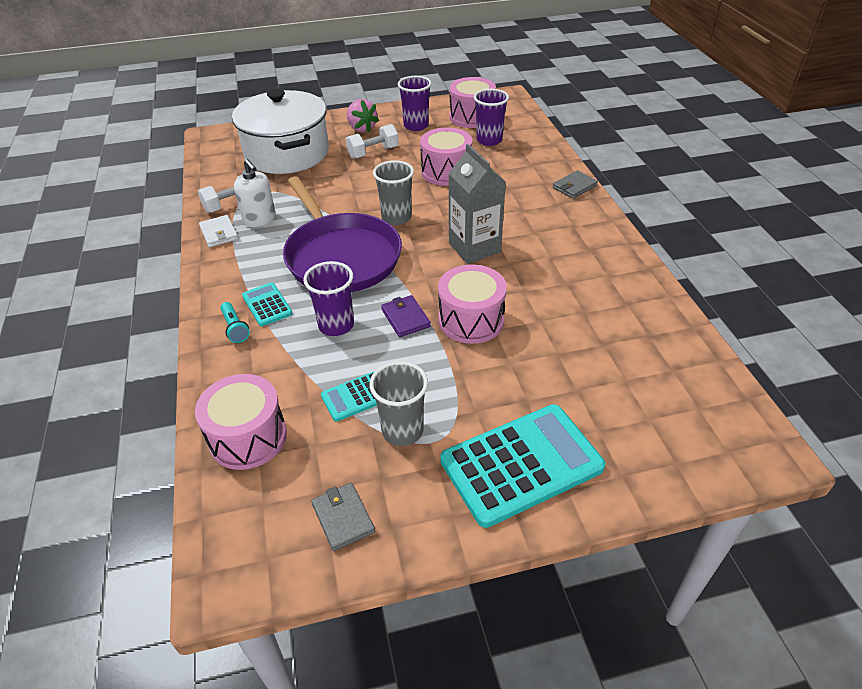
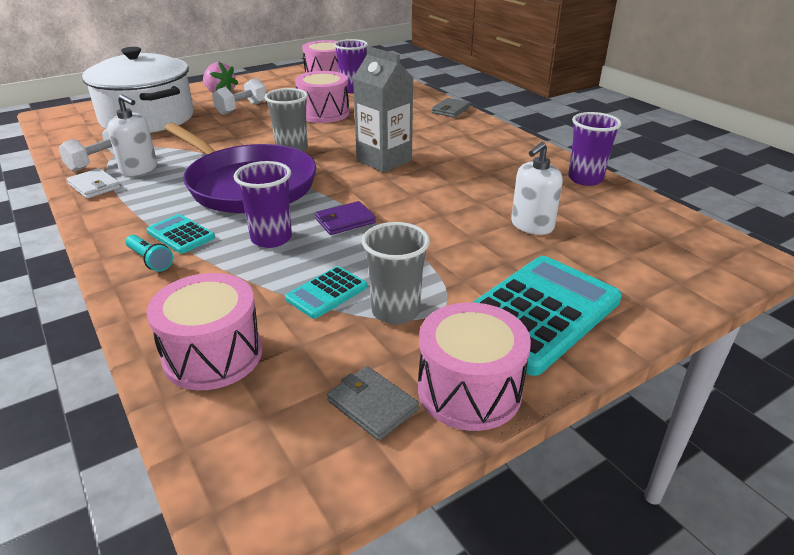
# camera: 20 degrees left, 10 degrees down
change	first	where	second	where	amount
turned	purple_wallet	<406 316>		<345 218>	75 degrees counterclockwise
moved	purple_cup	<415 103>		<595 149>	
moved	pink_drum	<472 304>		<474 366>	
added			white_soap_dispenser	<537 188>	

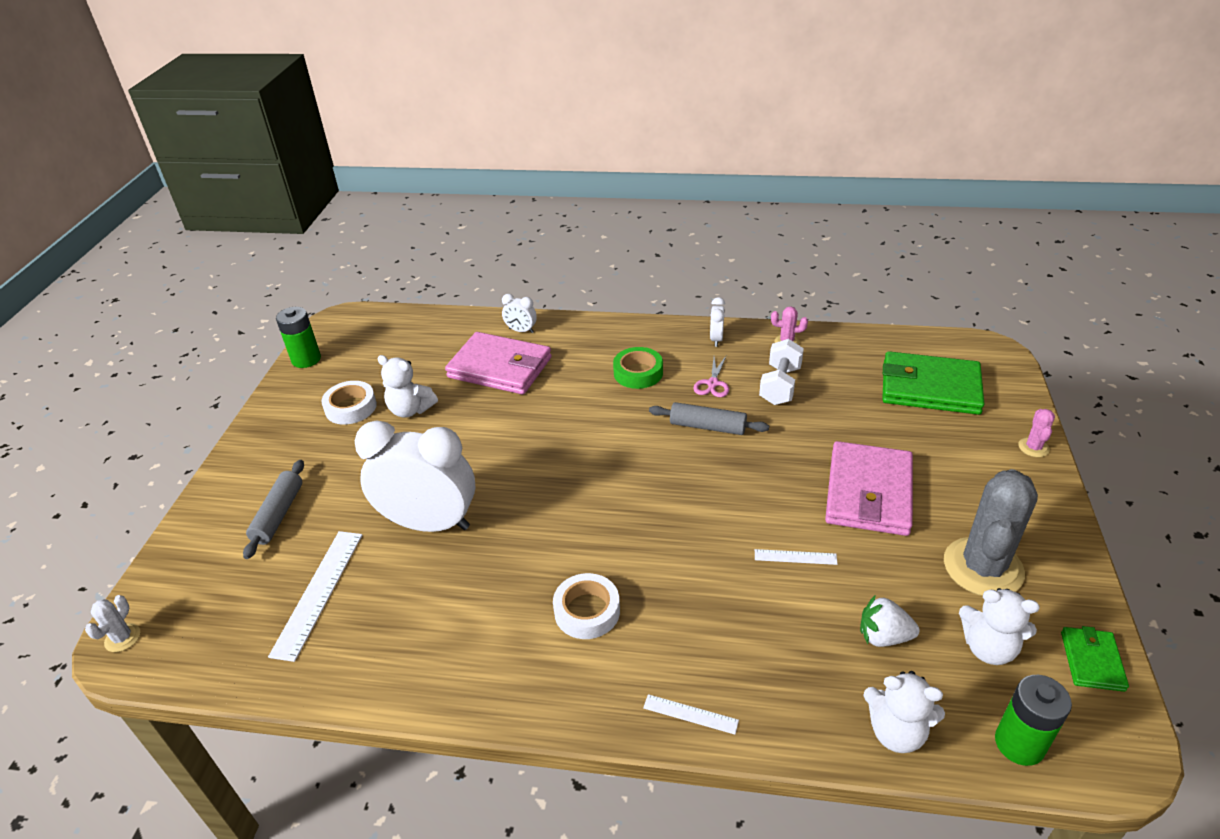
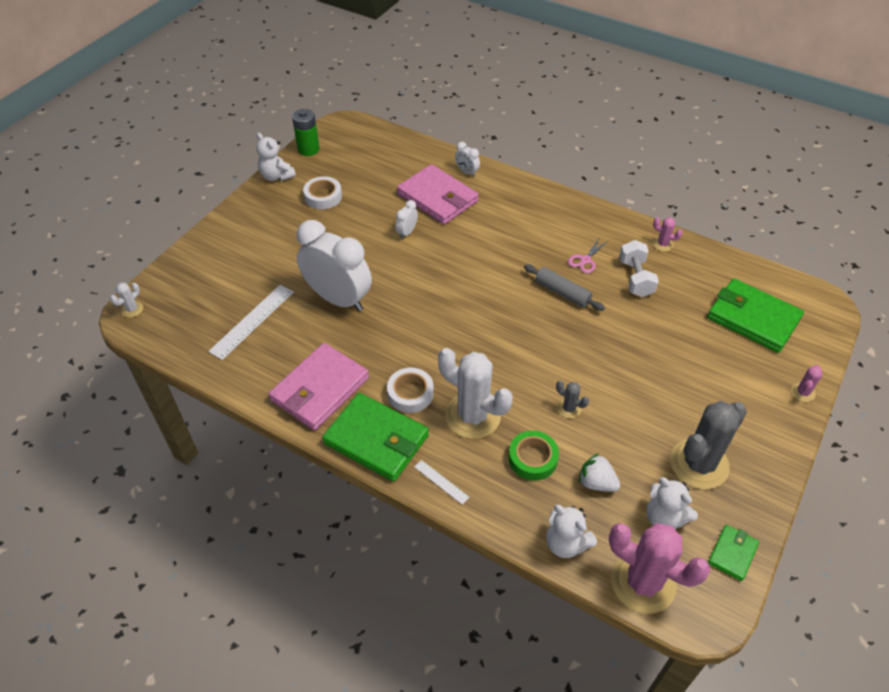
# camera: 20 degrees right, 10 degrees up
change	first	where	second	where	amount
removed	grey_rolling_pin	<273 509>			
moved	white_teddy_bear	<407 386>		<276 157>	
moved	green_tape	<638 368>		<534 456>	
moved	white_clock	<717 322>		<406 219>	
replaced	white_ruler	<796 557>	grey_cactus	<572 399>	
turned	white_dumbbell	<781 372>		<639 268>	45 degrees counterclockwise
moved	pink_wallet	<869 488>		<319 386>	
replaced	green_battery	<1033 720>	pink_cactus	<660 568>	
added			green_wallet	<375 437>	
added			white_cactus	<475 393>	

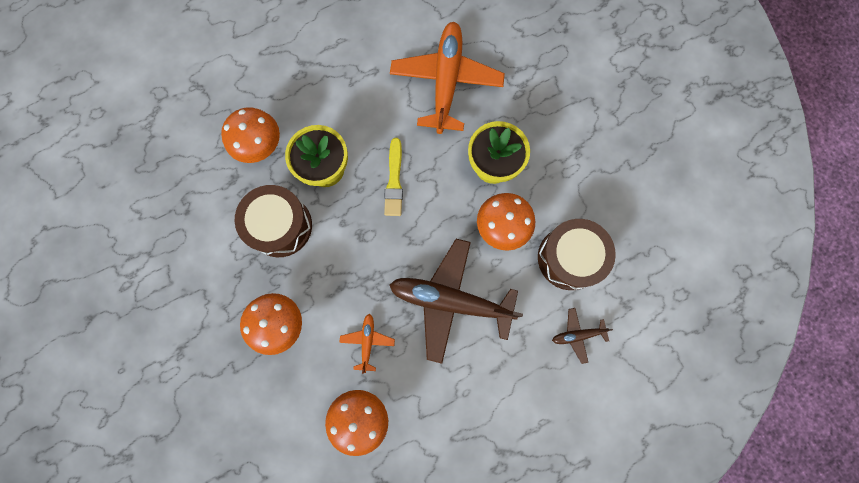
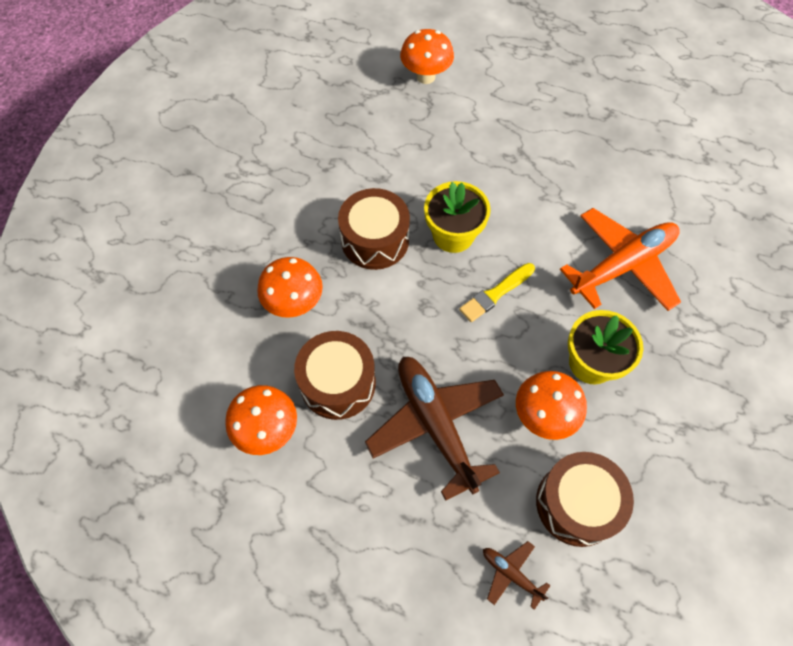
# camera: 50 degrees right, 15 degrees down
change	first	where	second	where	amount
moved	orange_mushroom	<250 135>		<427 56>	
replaced	orange_plane	<367 344>	brown_drum	<335 375>	

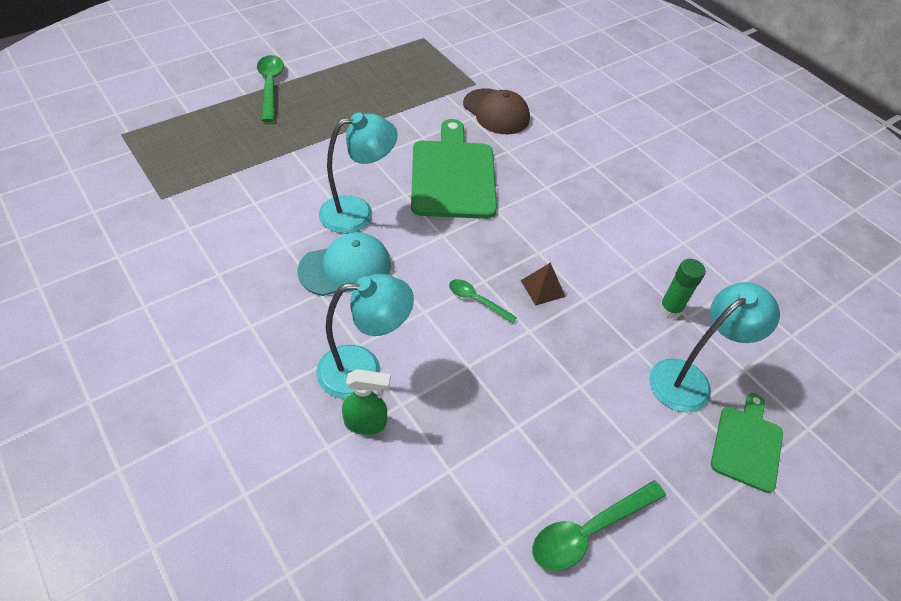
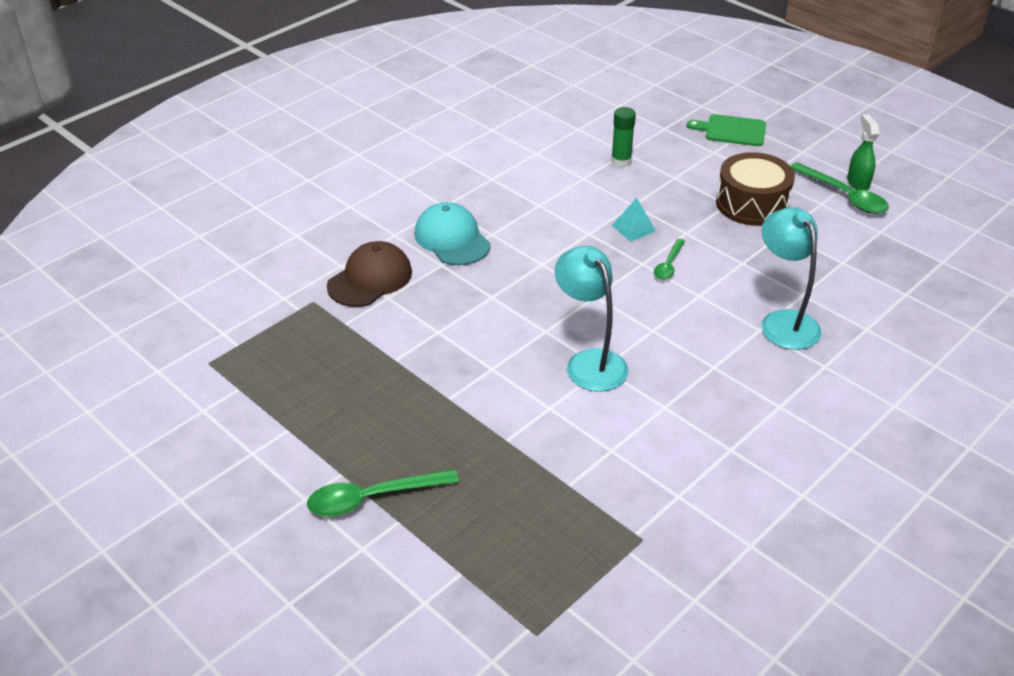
# camera: 95 degrees left, 10 degrees down
change	first	where	second	where	amount
moved	turquoise_cap	<344 264>		<452 233>	
moved	green_spray_bottle	<366 402>		<863 152>	
removed	green_cutting_board	<454 169>			
recoloured	brown_pyramid	<543 284>	turquoise_pyramid	<634 219>	
removed	turquoise_lamp	<714 347>			
added			brown_drum	<755 189>	

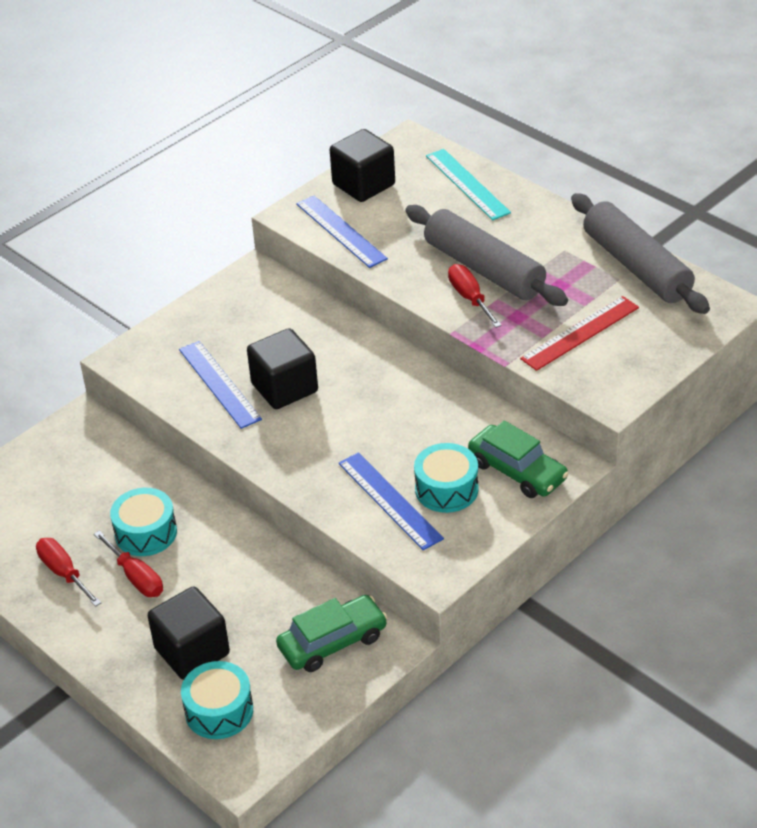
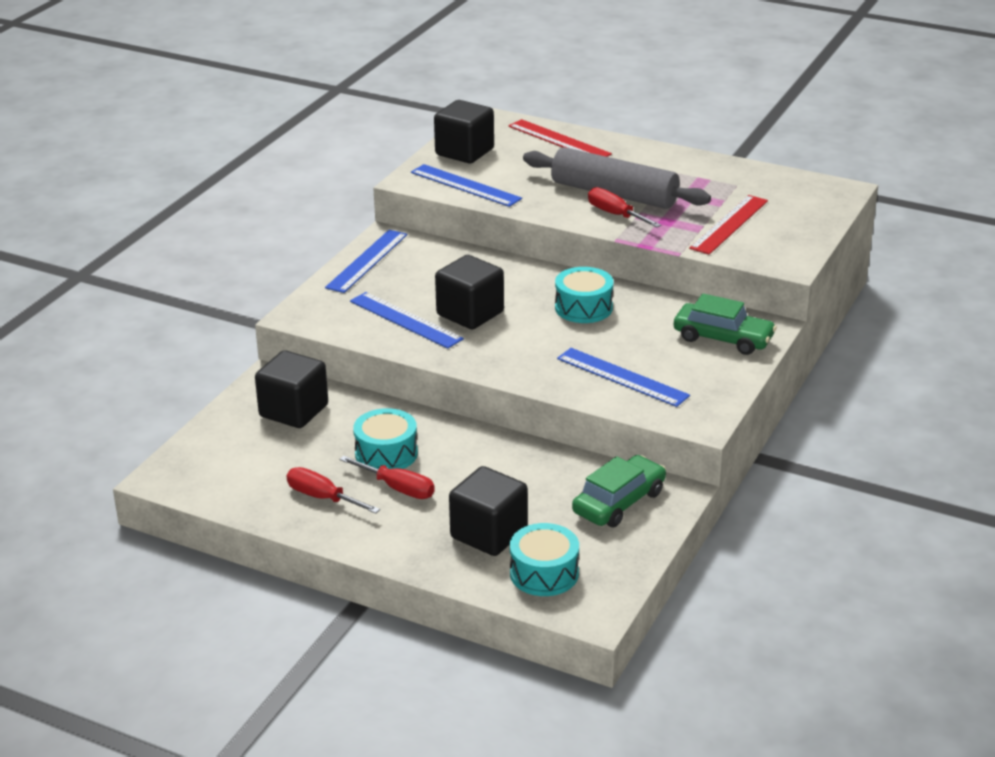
# camera: 20 degrees left, 10 degrees down
change	first	where	second	where	amount
moved	turquoise_drum	<446 478>		<584 295>	
recoloured	turquoise_ruler	<468 184>	red_ruler	<560 138>	
removed	grey_rolling_pin	<640 253>			
added			black_cube	<291 389>	
added			blue_ruler	<366 261>	

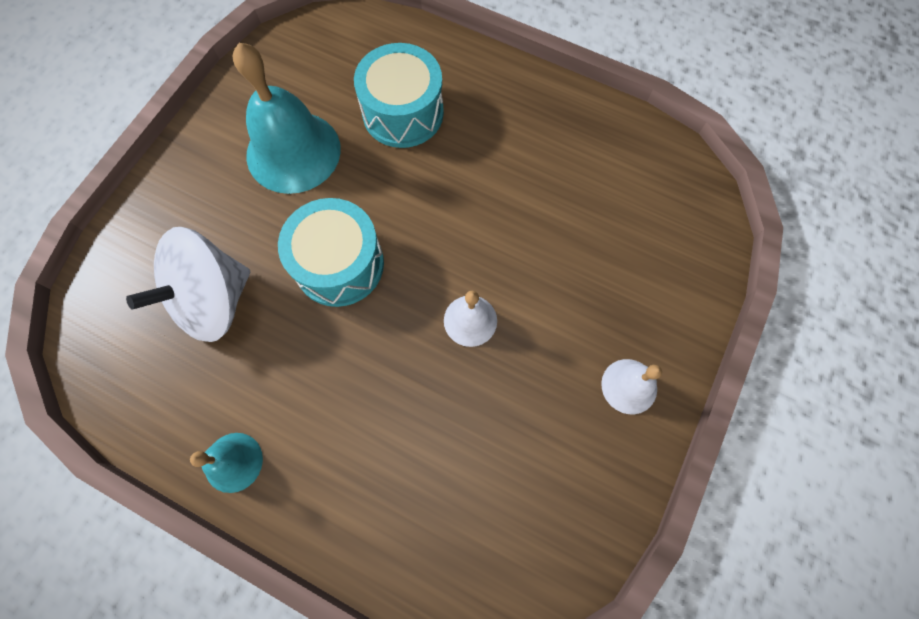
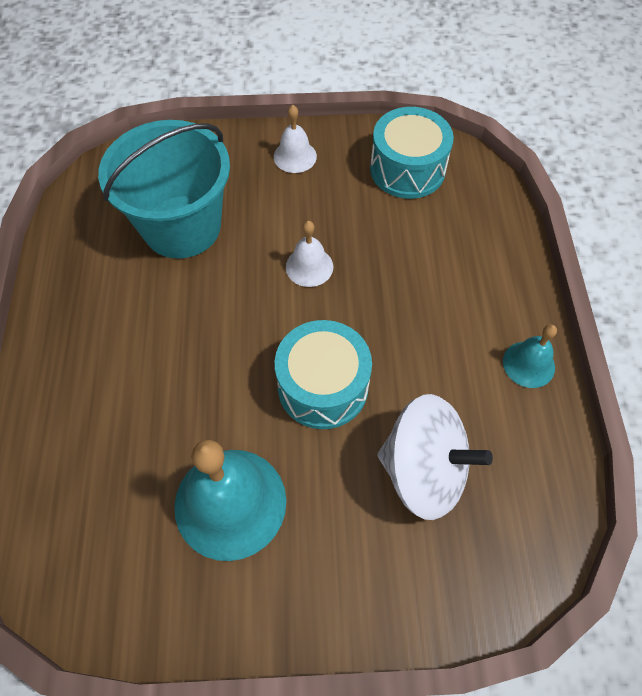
# camera: 120 degrees left, 10 degrees down
change	first	where	second	where	amount
moved	turquoise_drum	<399 95>		<412 153>	
added			turquoise_bucket	<164 189>	

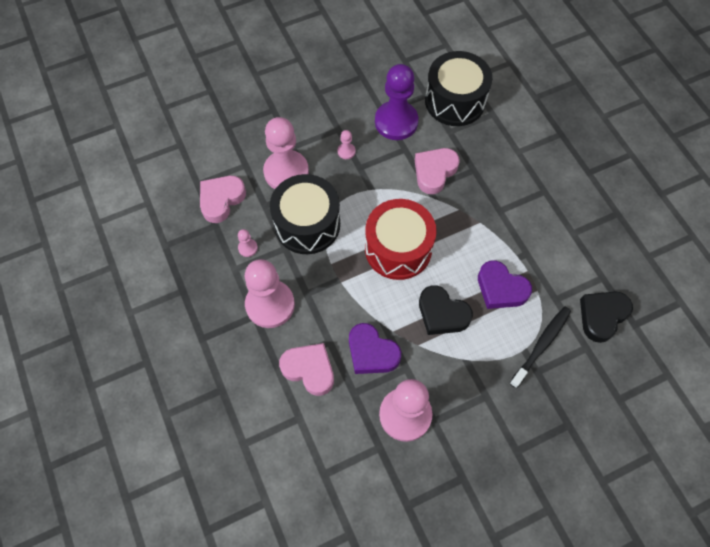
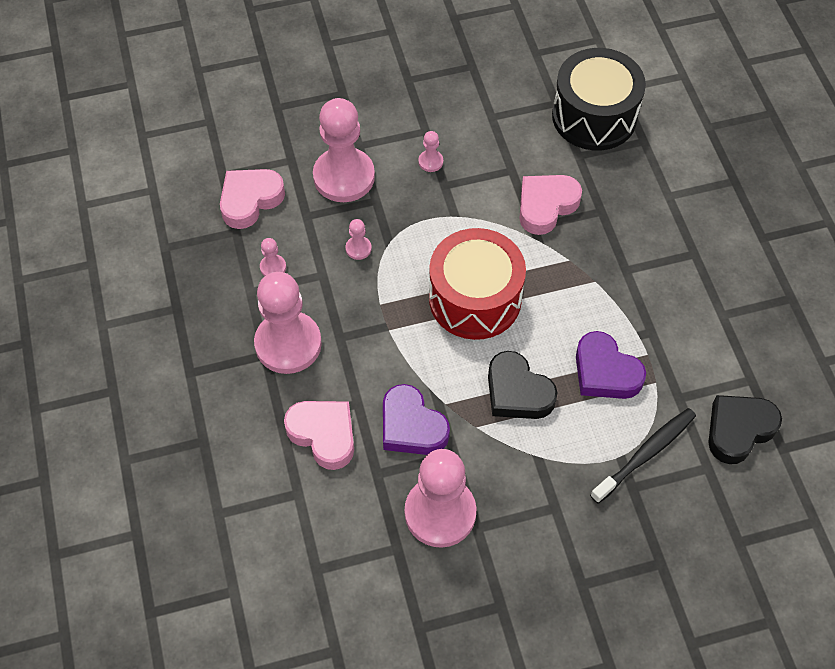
# camera: 10 degrees right, 5 degrees down
change	first	where	second	where	amount
replaced	black_drum	<305 214>	pink_pawn	<359 239>	
removed	purple_pawn	<396 102>			

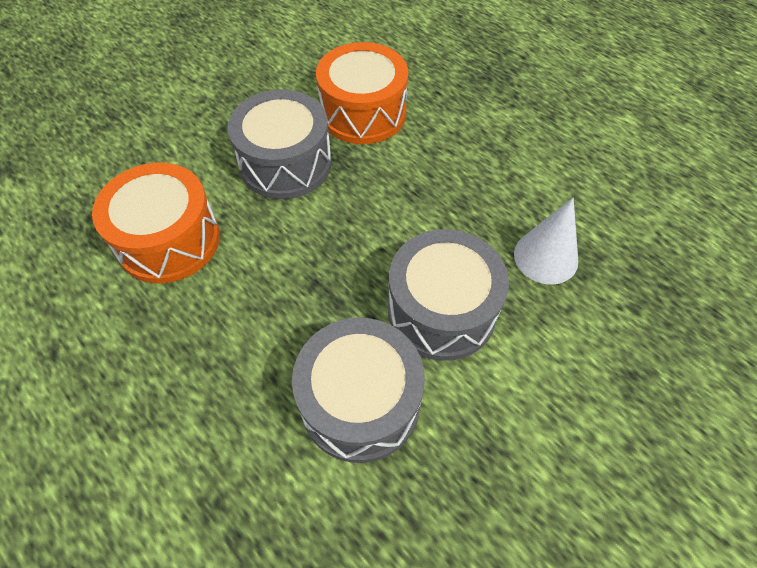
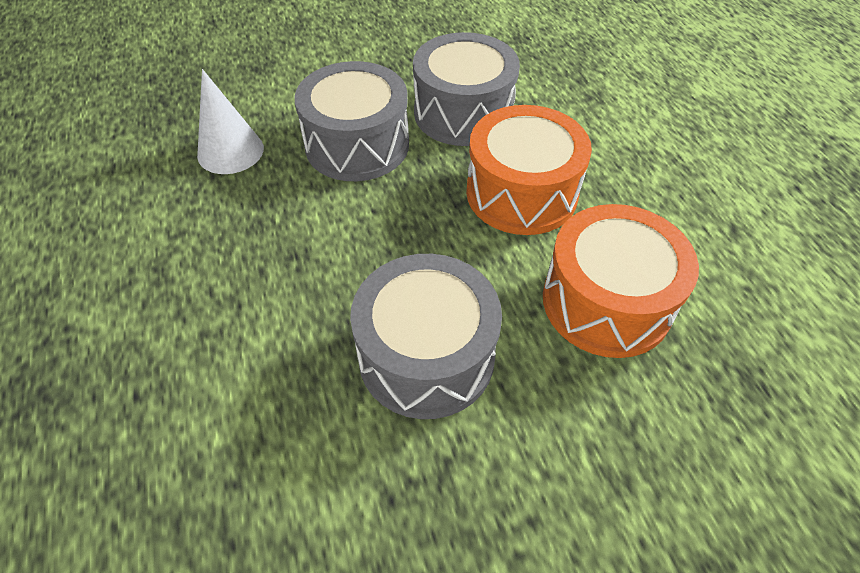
# camera: 155 degrees left, 5 degrees down
change	first	where	second	where	amount
moved	orange_drum	<362 93>		<529 170>	

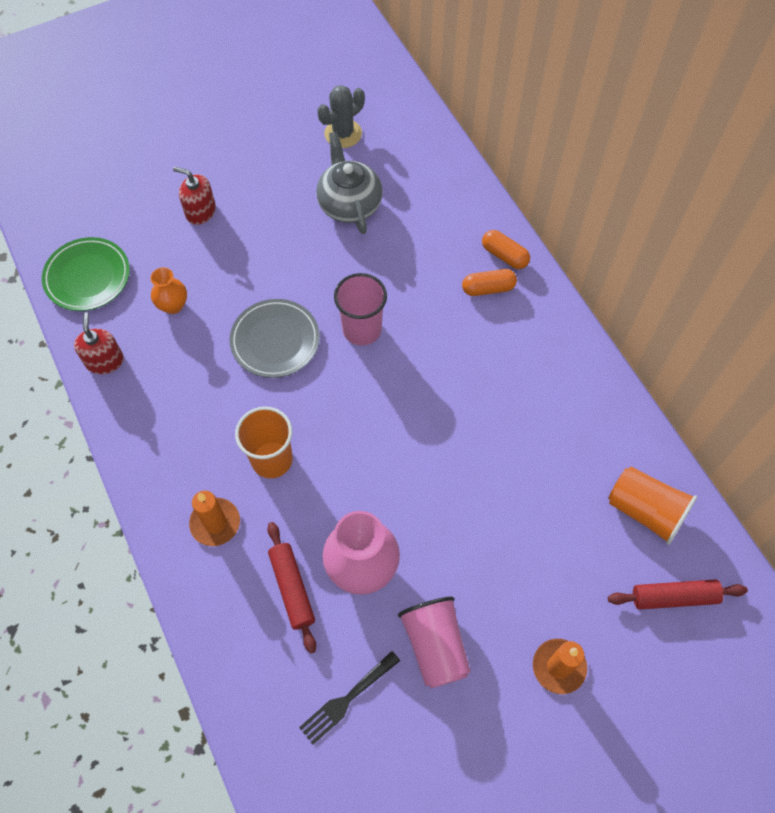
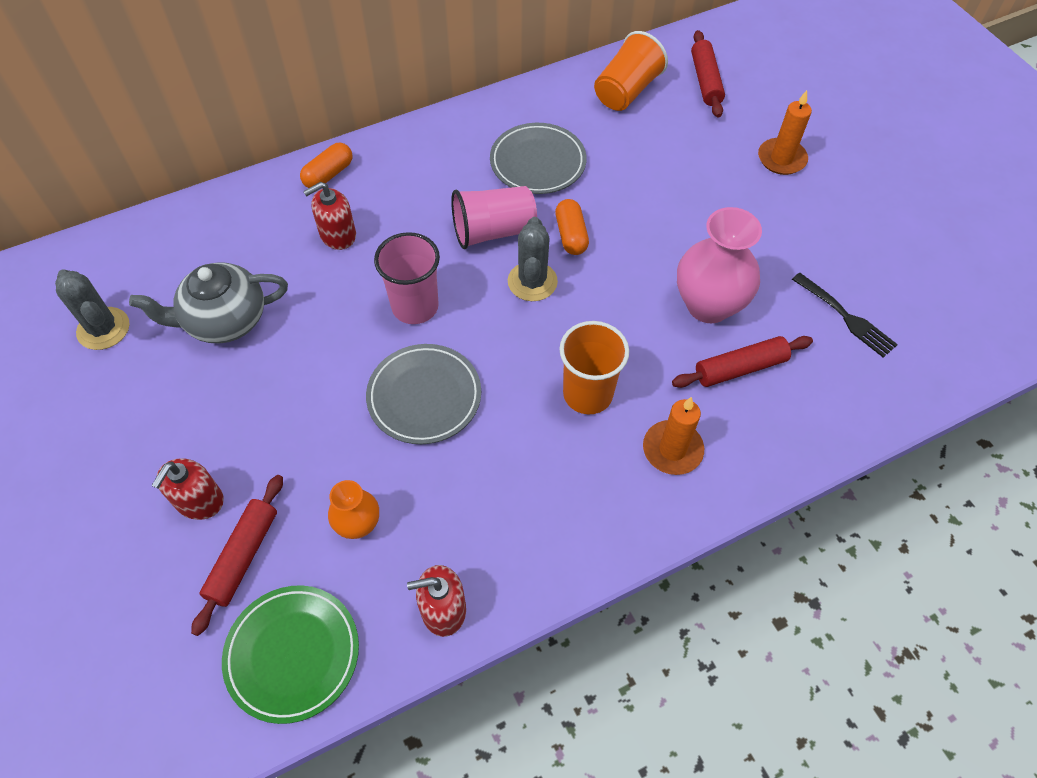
# camera: 90 degrees left, 5 degrees down
change	first	where	second	where	amount
moved	pink_cup	<434 642>		<494 217>	
moved	orange_capsule	<489 282>		<572 227>	
added			red_rolling_pin	<237 555>	
added			red_soap_dispenser	<329 216>	
added			grey_plate	<538 158>	
added			grey_cactus	<533 259>	

